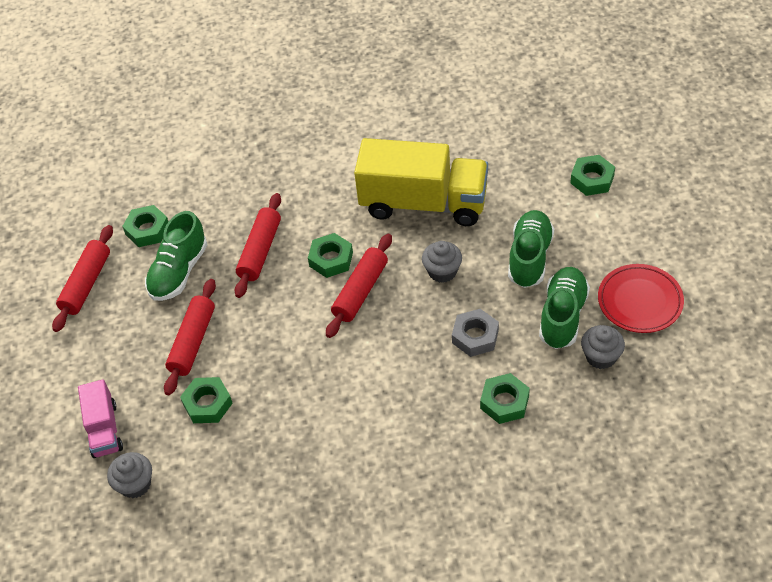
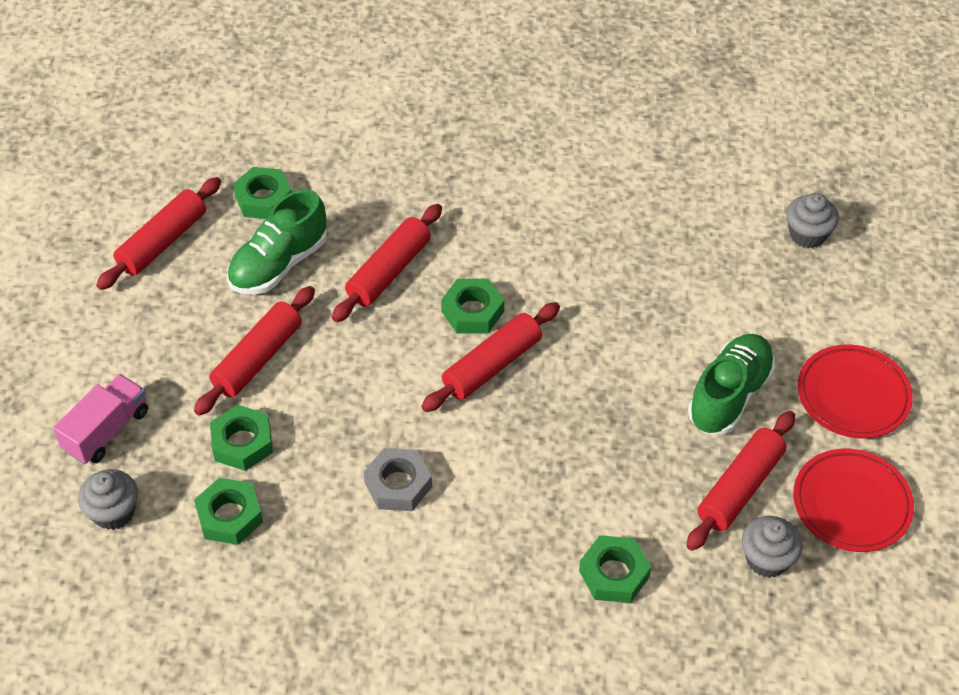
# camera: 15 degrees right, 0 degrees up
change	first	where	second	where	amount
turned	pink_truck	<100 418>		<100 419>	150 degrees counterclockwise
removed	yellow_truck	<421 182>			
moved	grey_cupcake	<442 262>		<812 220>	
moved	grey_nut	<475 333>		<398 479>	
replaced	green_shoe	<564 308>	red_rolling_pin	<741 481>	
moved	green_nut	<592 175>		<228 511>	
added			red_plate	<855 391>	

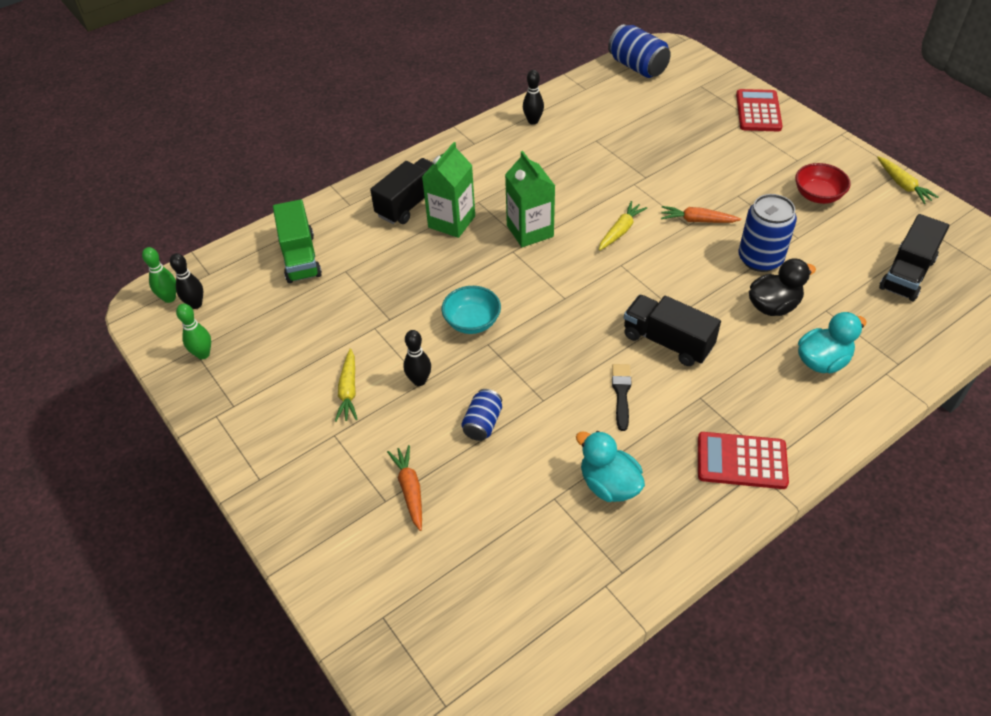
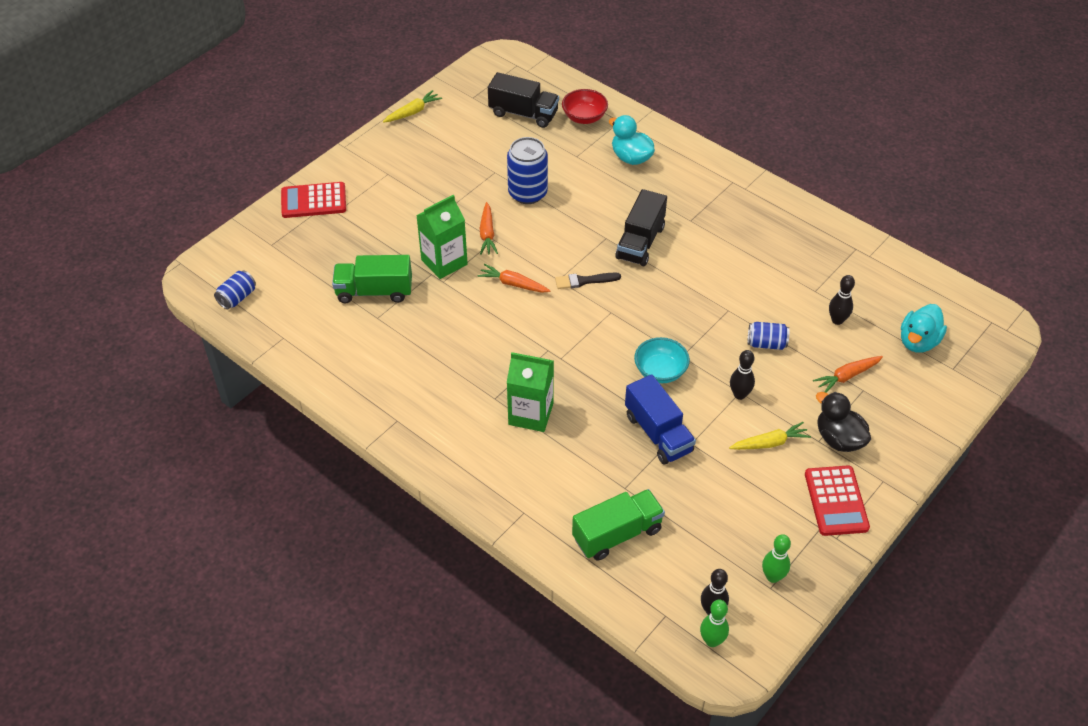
# camera: 105 degrees left, 0 degrees up
change	first	where	second	where	amount
removed	black_truck	<401 191>			
moved	green_carton	<530 199>		<442 237>	
moved	black_bowling_pin	<533 97>		<842 300>	
moved	turquoise_duck	<610 466>		<924 328>	
recoloured	yellow_carrot	<623 226>	orange_carrot	<514 278>	
resized	blue_can	<639 51>		<235 290>	x0.59
moved	black_brush	<621 397>		<588 280>	
moved	red_calculator	<743 460>		<837 500>	
moved	black_duck	<782 287>		<843 422>	
moved	red_bowl	<823 183>		<585 106>	
added			green_truck	<372 279>	
added			blue_truck	<660 419>	

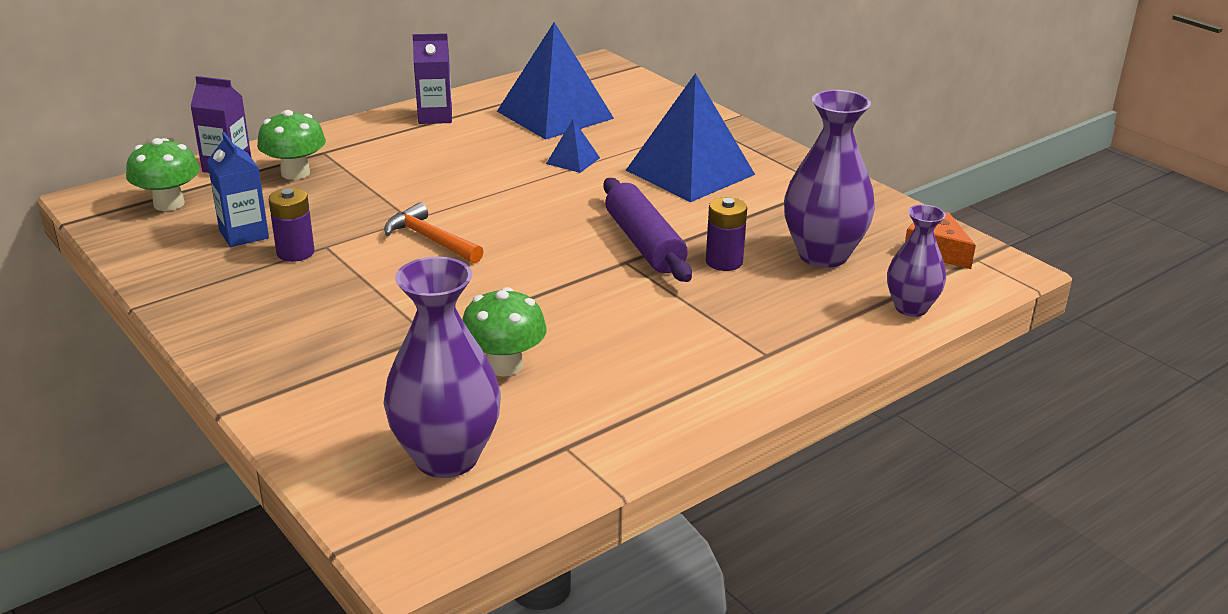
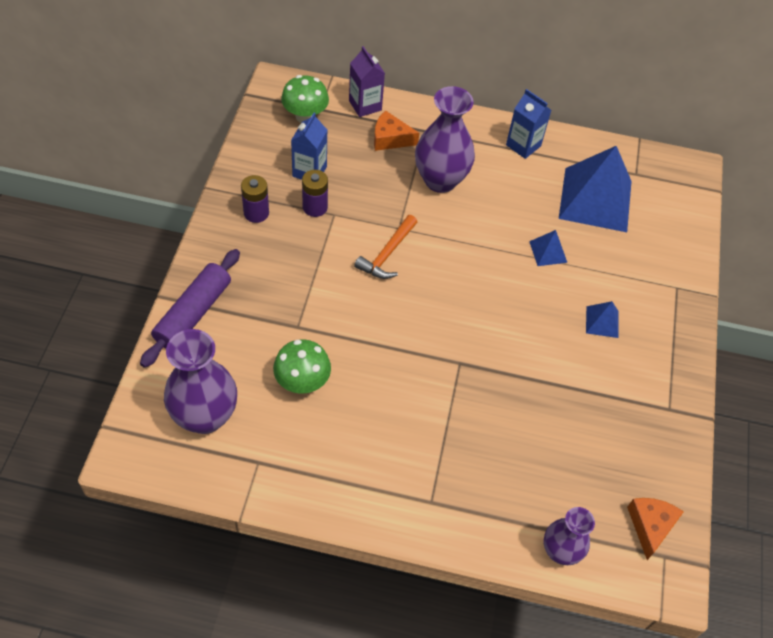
# camera: 45 degrees right, 25 degrees up
change	first	where	second	where	amount
replaced	green_mushroom	<291 145>	orange_cheese	<396 130>	
turned	orange_hammer	<434 233>		<385 247>	150 degrees counterclockwise
recoloured	purple_carton	<432 78>	blue_carton	<528 124>	
moved	purple_rolling_pin	<647 230>		<190 308>	
resized	blue_pyramid	<690 137>		<602 319>	x0.44
moved	purple_battery	<726 234>		<255 199>	
moved	purple_vase	<829 179>		<445 139>	

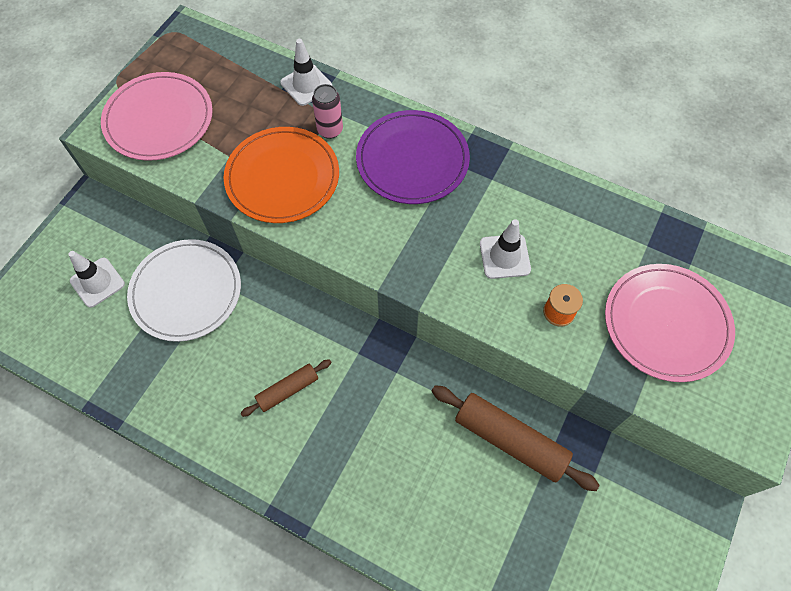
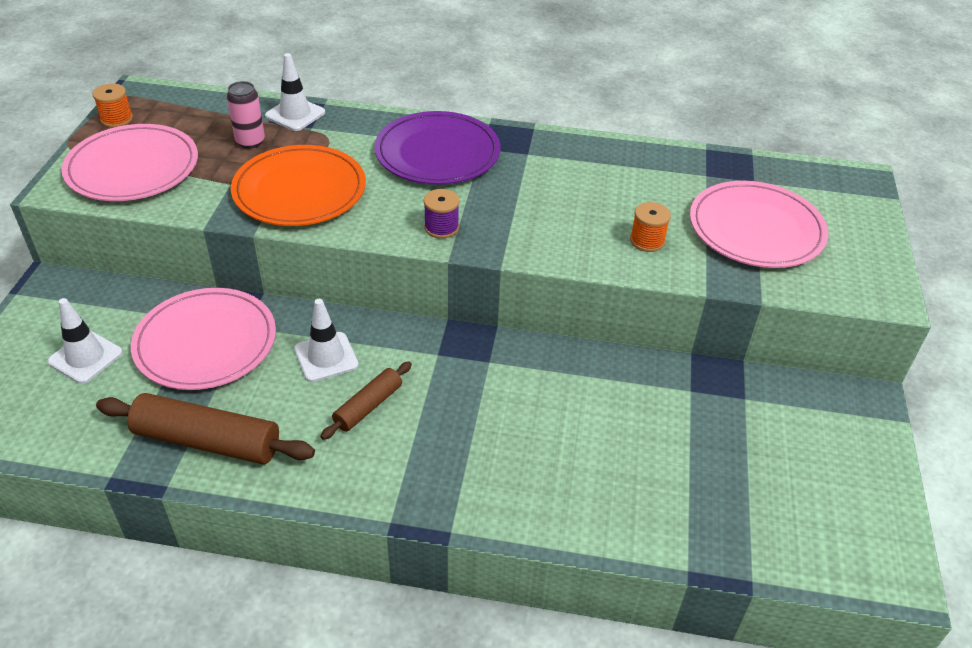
# camera: 20 degrees left, 20 degrees down
change	first	where	second	where	amount
recoloured	white_plate	<184 290>	pink_plate	<203 339>	
moved	pink_can	<327 111>		<246 115>	
moved	brown_rolling_pin	<516 438>		<205 428>	
moved	white_traffic_cone	<505 249>		<326 340>	
added			orange_spool	<113 106>	
added			purple_spool	<442 214>	

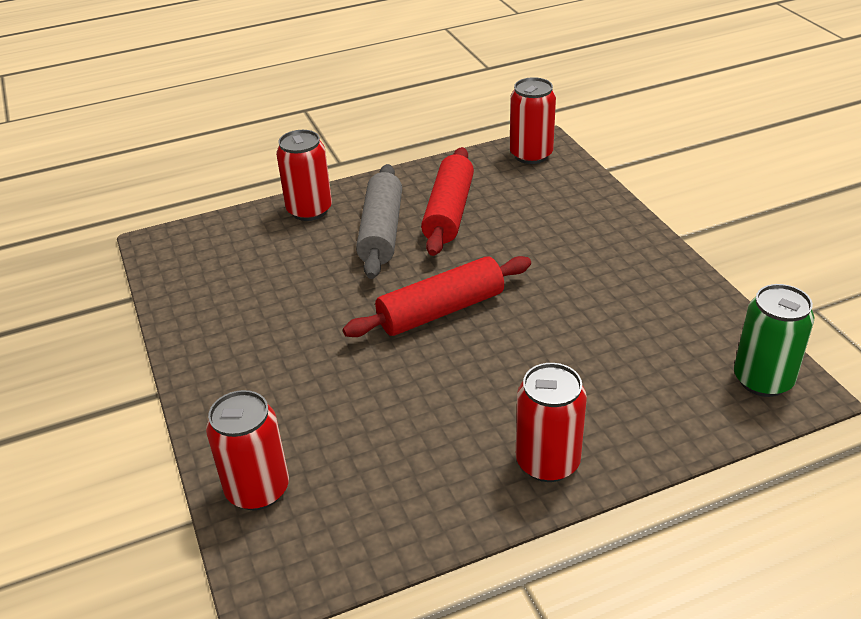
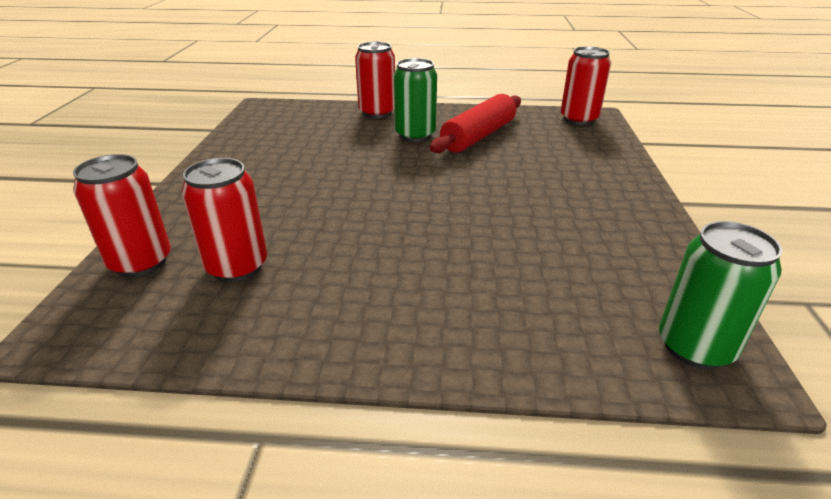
# camera: 25 degrees right, 5 degrees down
change	first	where	second	where	amount
removed	red_rolling_pin	<437 296>			
replaced	grey_rolling_pin	<379 221>	green_can	<415 100>	
moved	red_can	<551 422>		<224 220>	

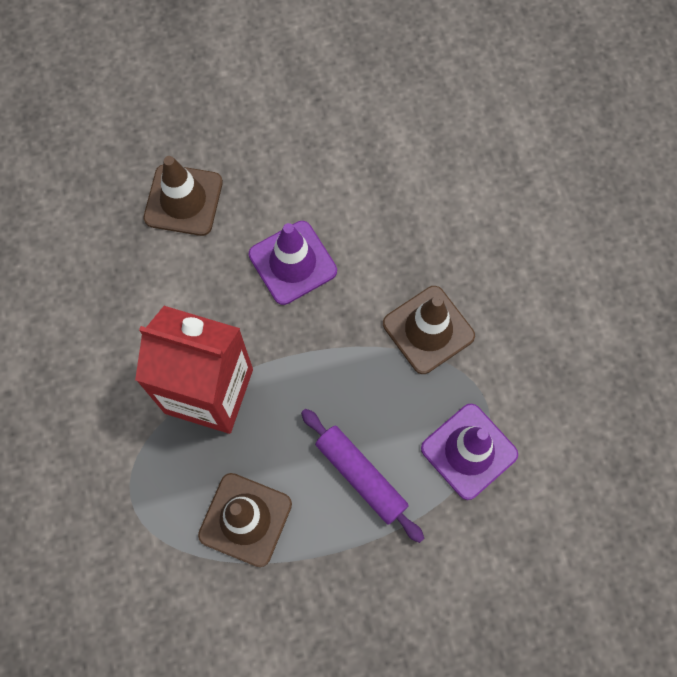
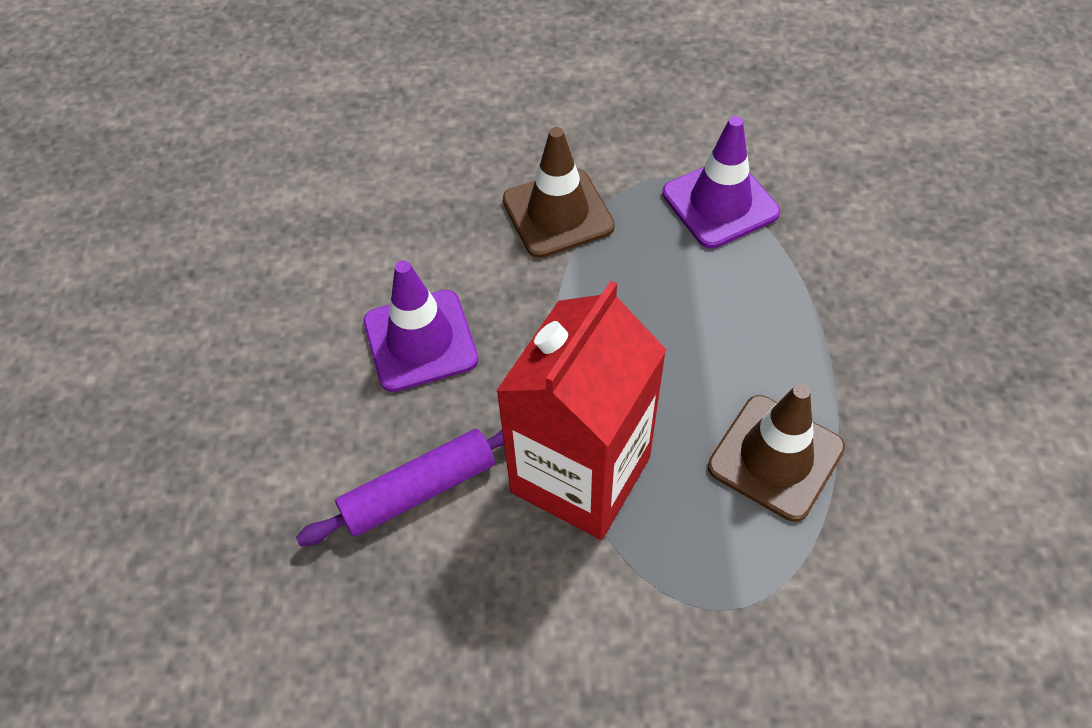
# camera: 75 degrees left, 15 degrees down
change	first	where	second	where	amount
removed	brown_traffic_cone	<183 196>			
moved	purple_rolling_pin	<362 476>		<400 487>	

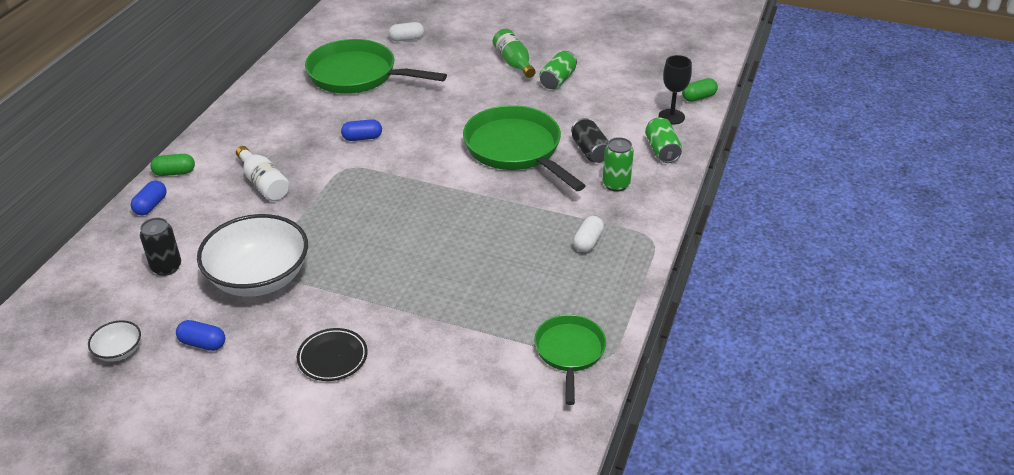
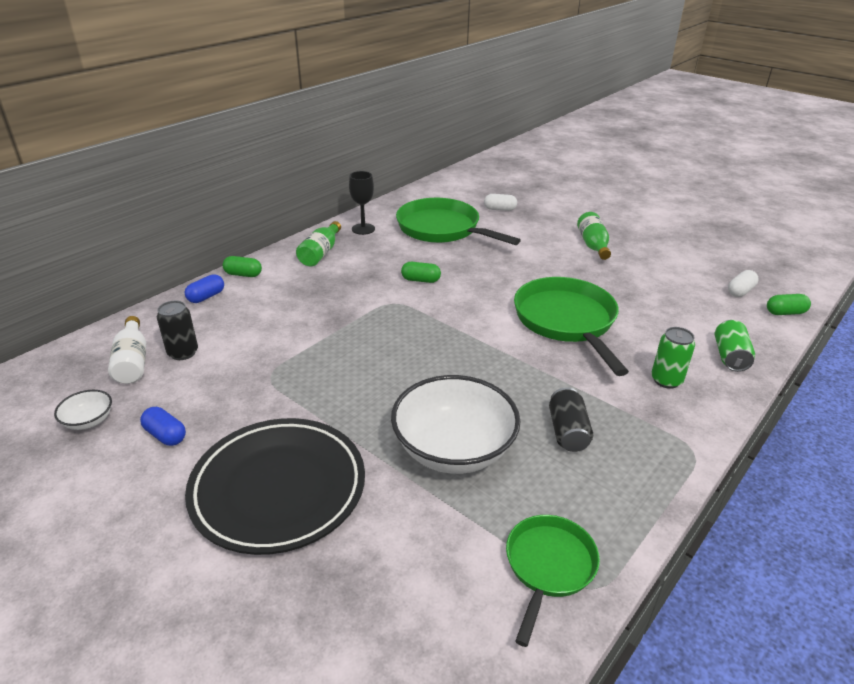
# camera: 20 degrees right, 5 degrees down
change	first	where	second	where	amount
moved	white_bowl	<252 255>		<456 424>	
moved	white_bottle	<263 173>		<127 350>	
resized	black_plate	<332 354>		<275 486>	x2.16
recoloured	blue_capsule	<361 130>	green_capsule	<421 272>	
removed	green_can	<558 70>			
moved	black_can	<589 140>		<571 419>	
moved	white_capsule	<588 234>		<743 283>	
moved	black_goblet	<675 90>		<362 203>	
added			green_bottle	<318 243>	

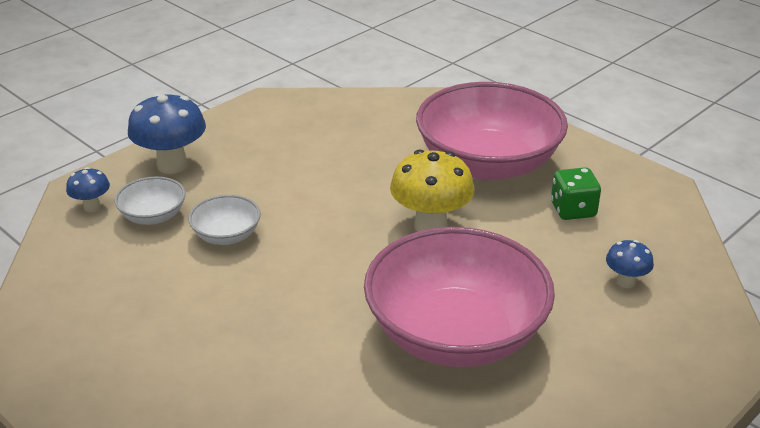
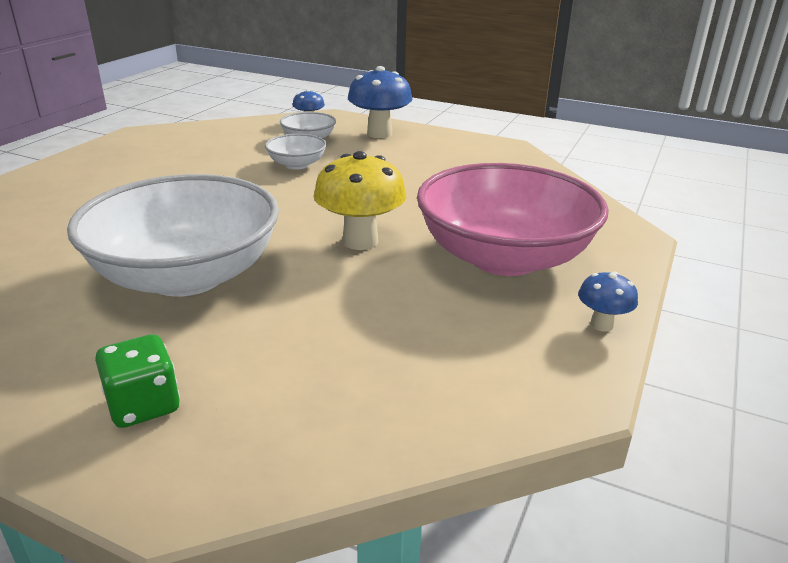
# camera: 70 degrees right, 5 degrees down
change	first	where	second	where	amount
recoloured	pink_bowl	<459 297>	white_bowl	<173 235>	
moved	green_dice	<576 193>		<137 381>	
moved	blue_mushroom	<630 264>		<608 302>	

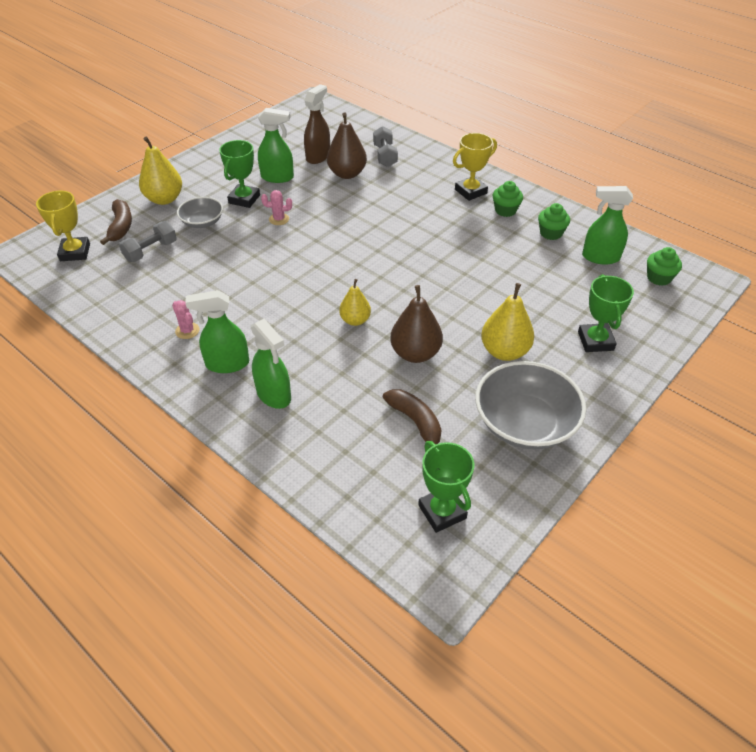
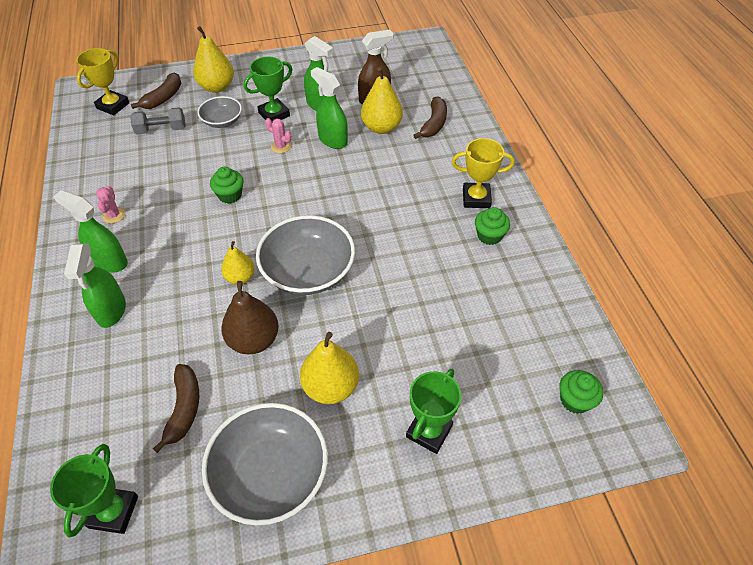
# camera: 35 degrees right, 5 degrees up
change	first	where	second	where	amount
recoloured	brown_pear	<347 145>	yellow_pear	<382 100>	
replaced	grey_dumbbell	<385 146>	brown_banana	<430 118>	
moved	green_cupcake	<554 221>		<227 185>	
moved	green_spray_bottle	<607 225>		<329 108>	
added			grey_bowl	<305 255>	

